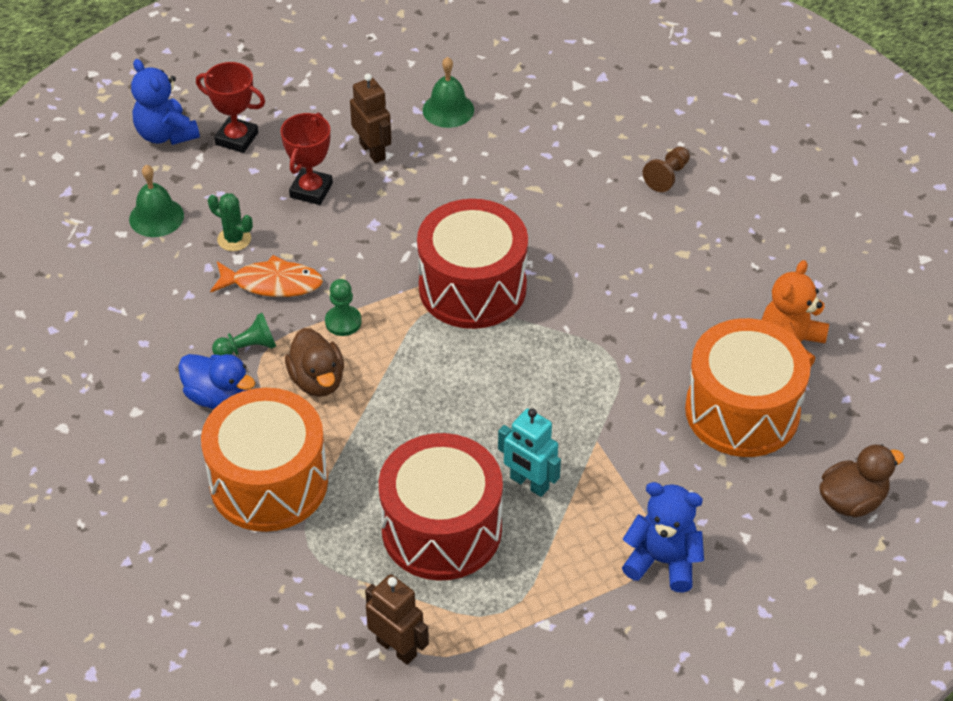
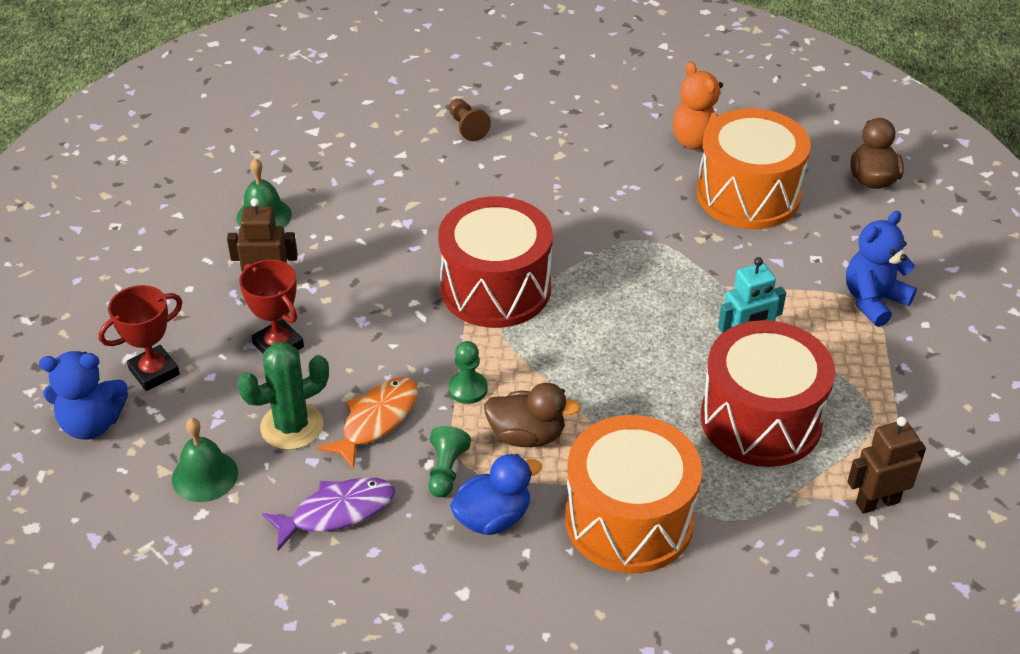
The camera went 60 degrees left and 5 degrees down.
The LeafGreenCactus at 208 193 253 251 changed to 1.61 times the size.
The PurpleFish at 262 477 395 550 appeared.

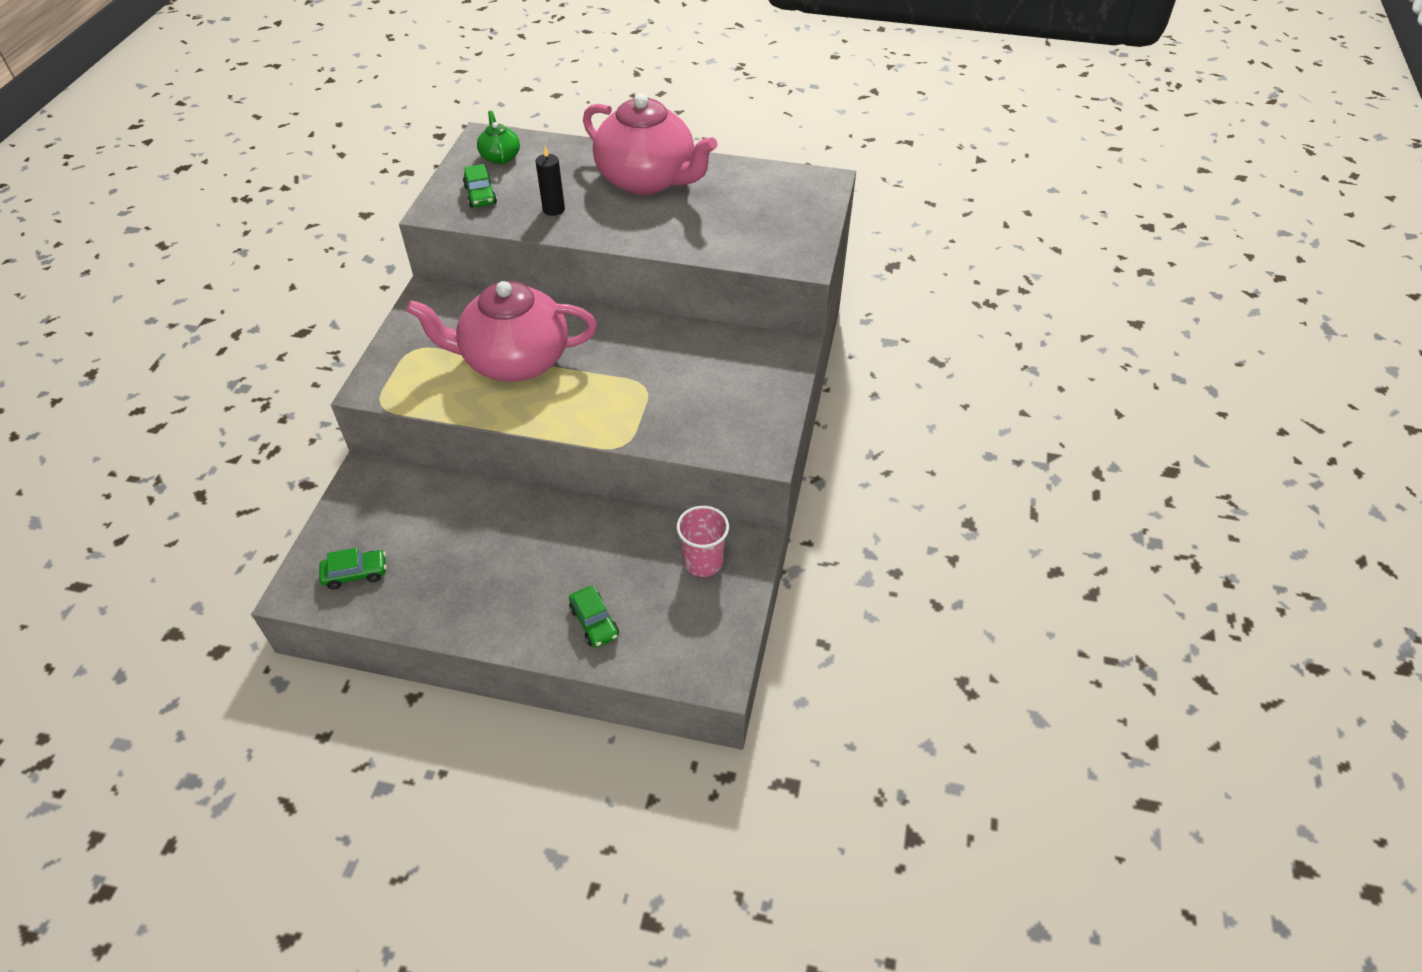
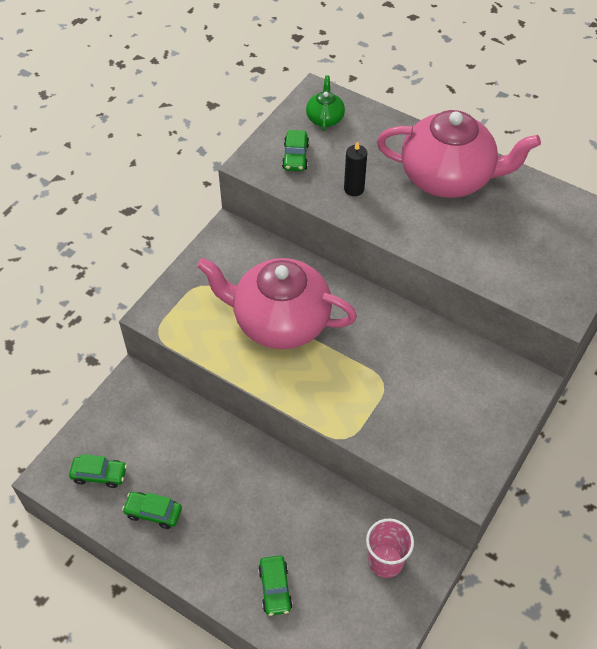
The camera went 20 degrees right and 5 degrees up.
The RosePinkTeaPot at 583 93 718 195 turned 45 degrees counterclockwise.
The LeafGreenCar at 122 492 182 529 appeared.

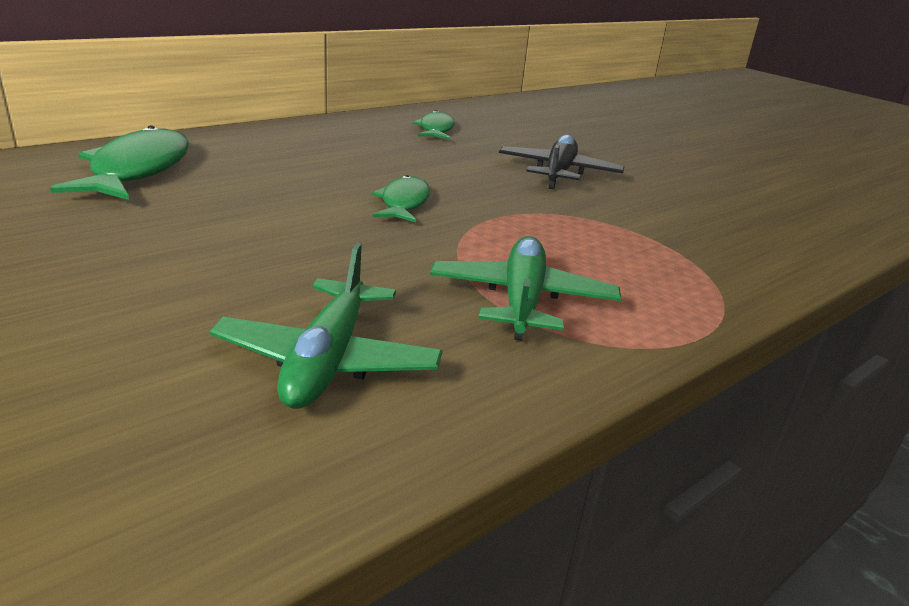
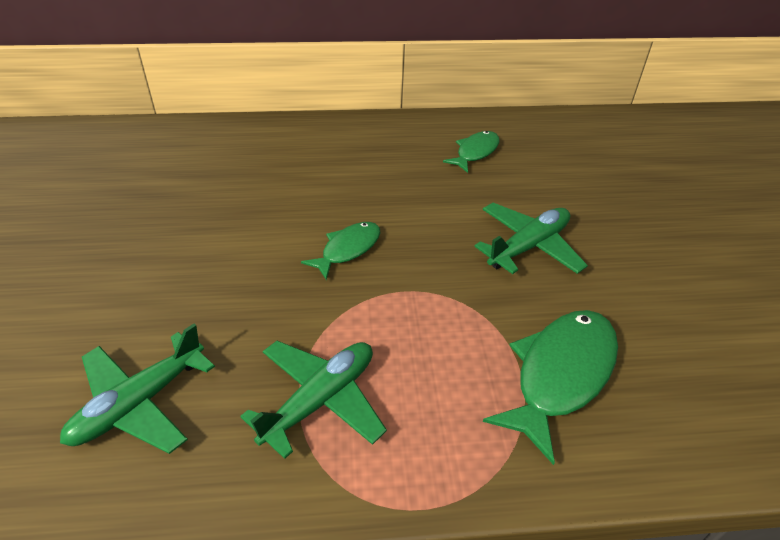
The camera went 35 degrees right and 15 degrees up.
The LeafGreenFish moved from 50 125 189 200 to 483 310 618 465.
The BlackToyPlane at 499 134 624 189 became the LeafGreenToyPlane at 474 203 588 274.

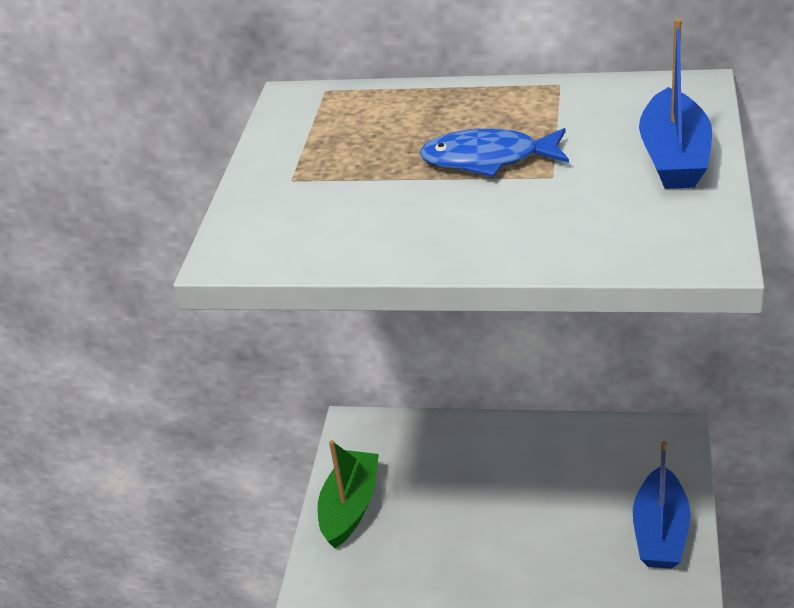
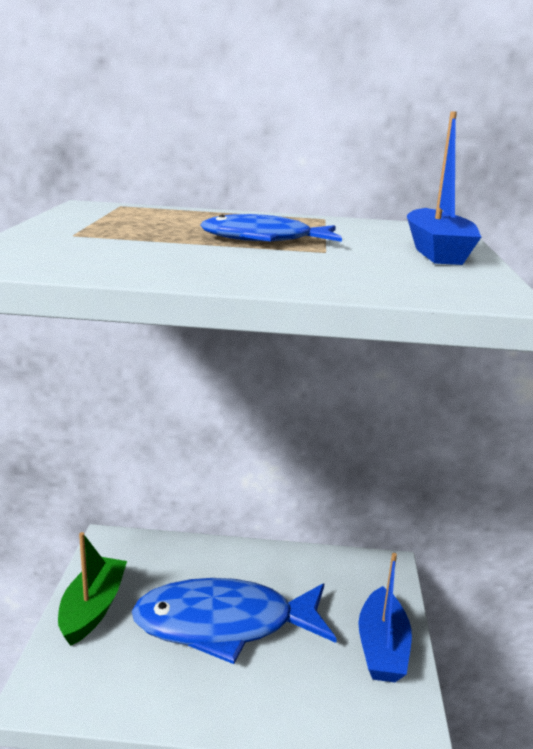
The camera went 10 degrees left and 15 degrees down.
The RoyalBlueFish at 132 578 337 664 appeared.

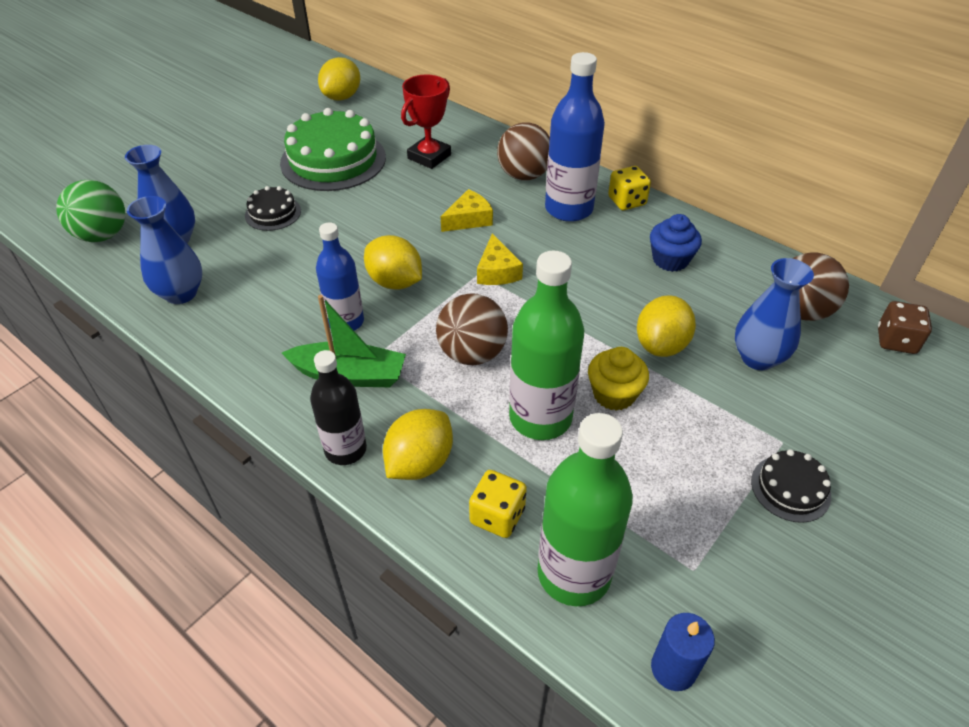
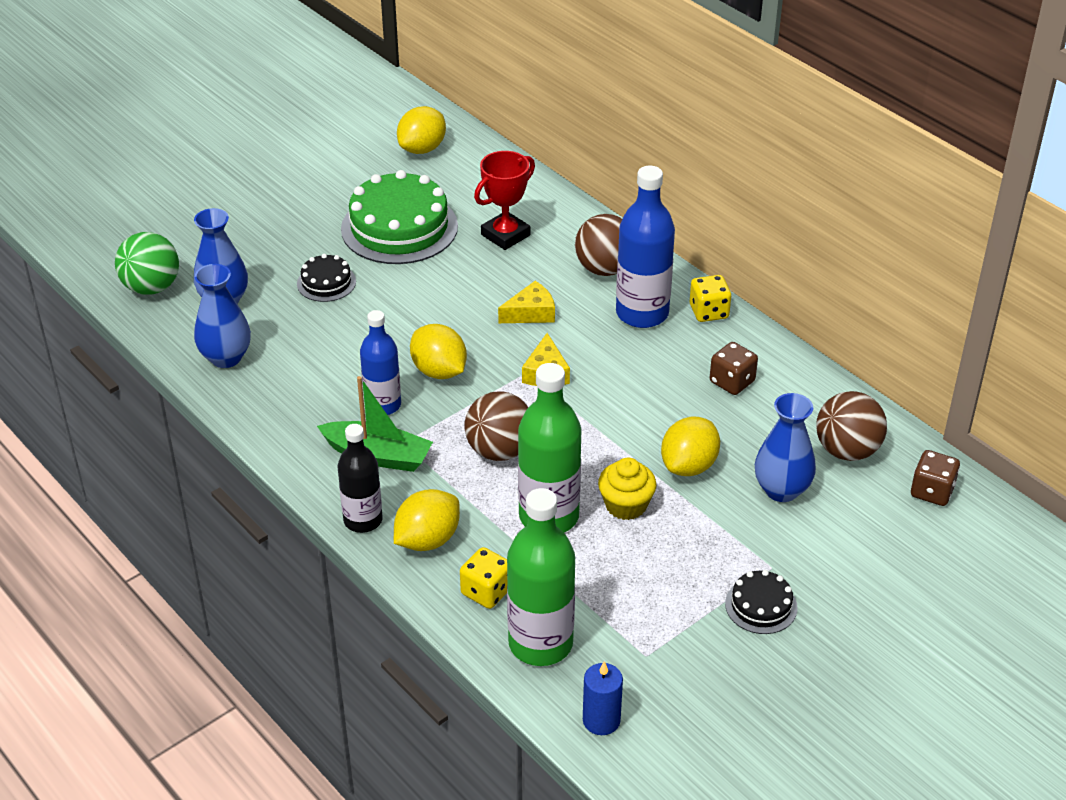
The camera went 10 degrees right and 5 degrees down.
The RoyalBlueFairyCake at 650 214 702 272 was replaced by the RussetGameDie at 710 342 758 395.

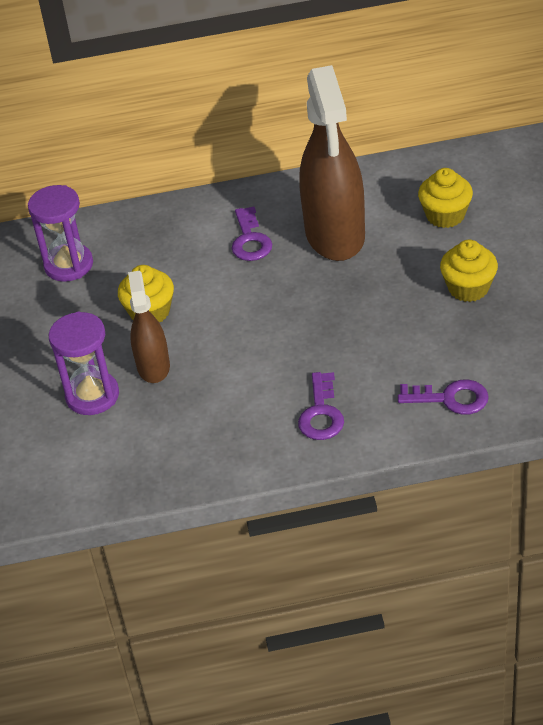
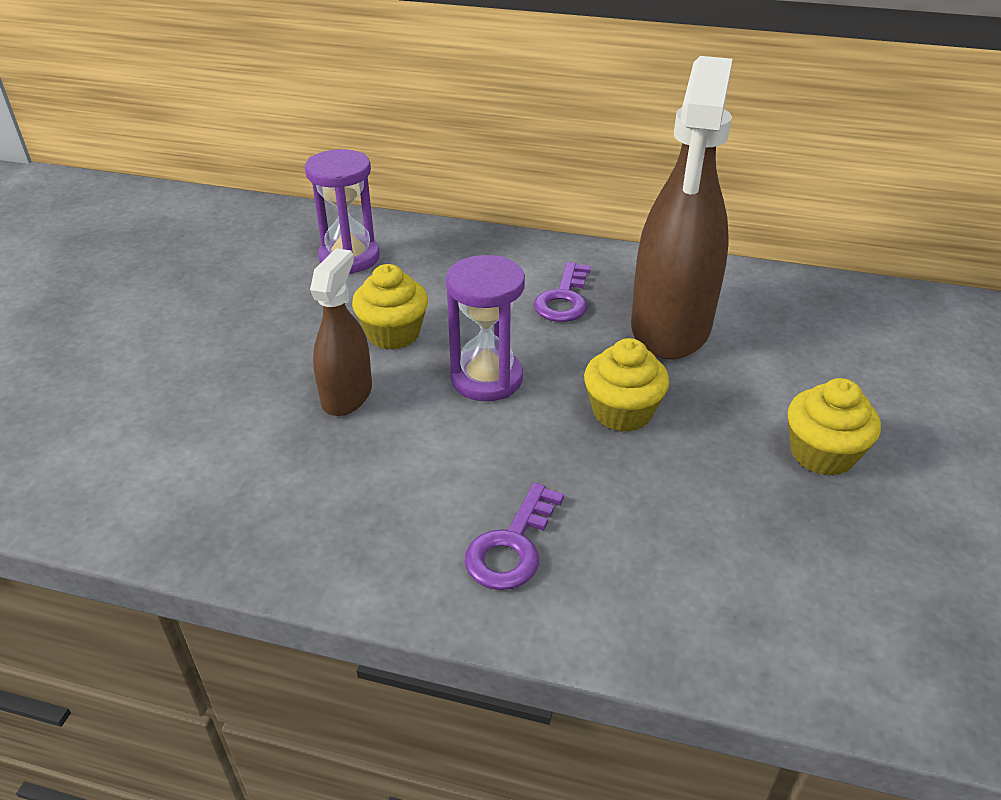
The camera went 20 degrees right and 5 degrees down.
The GoldenFairyCake moved from 418 168 473 228 to 584 338 669 432.
The PurpleSandTimer moved from 49 311 119 415 to 446 255 525 401.
The PurpleLatchkey at 398 379 489 415 disappeared.

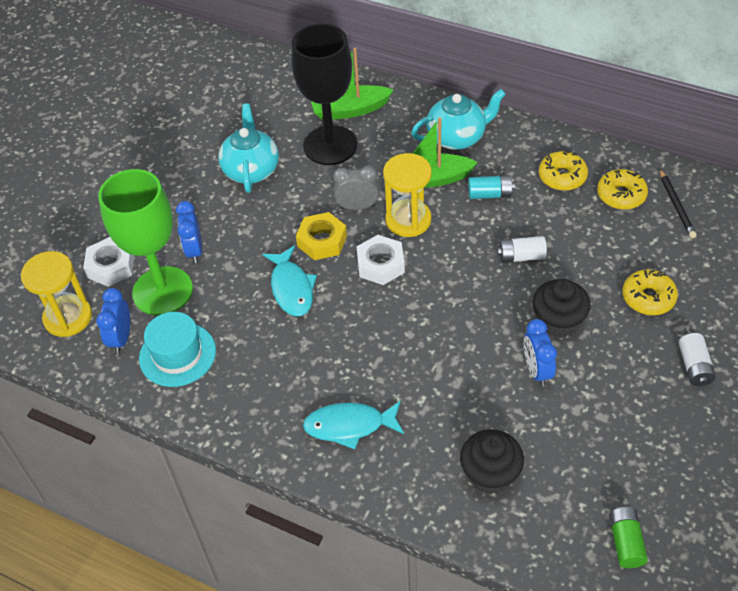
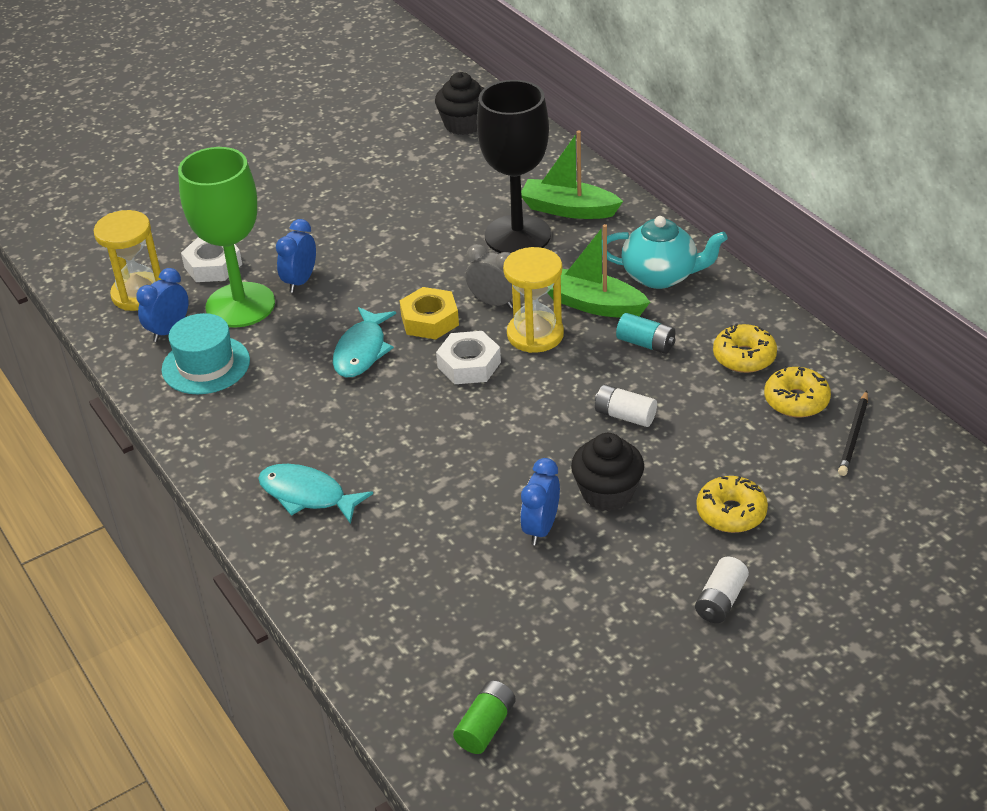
The camera went 30 degrees right and 10 degrees down.
The TealTeaPot at 218 103 279 193 disappeared.
The BlackFairyCake moved from 460 429 524 494 to 435 72 484 135.

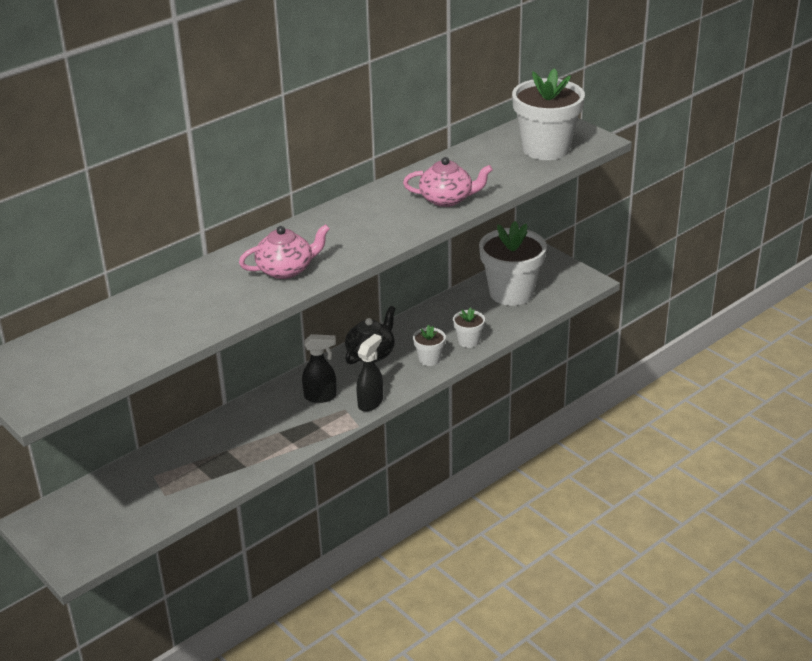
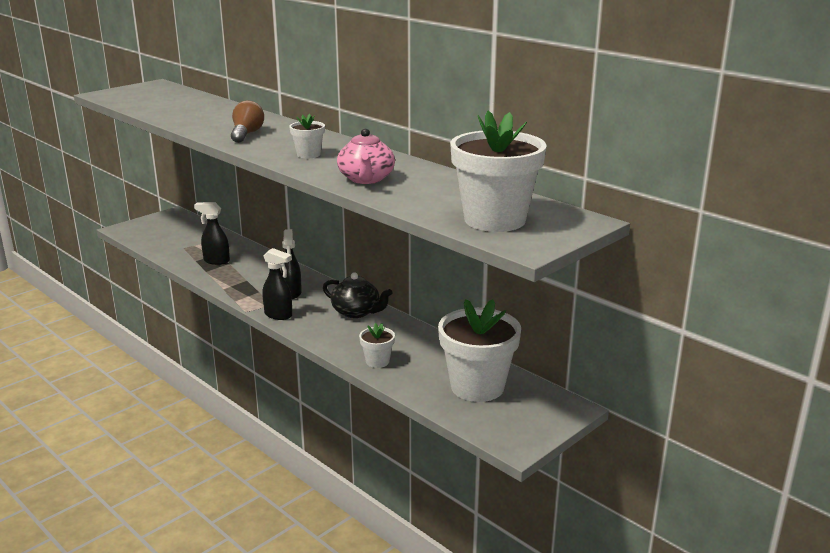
The camera went 85 degrees right and 10 degrees down.
The RosePinkTeaPot at 239 224 330 279 was replaced by the RussetBulb at 231 100 264 143.
The WhiteFlowerPot moved from 413 325 446 366 to 289 114 325 158.
The BlackSprayCleaner at 194 202 230 265 appeared.

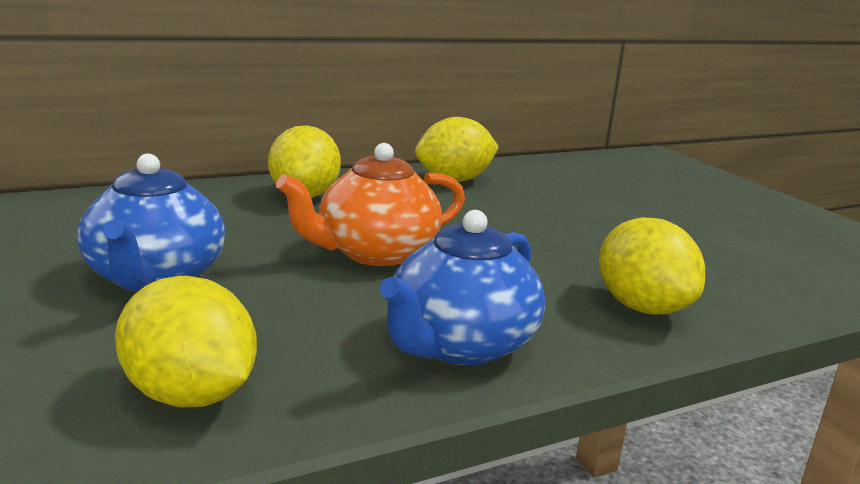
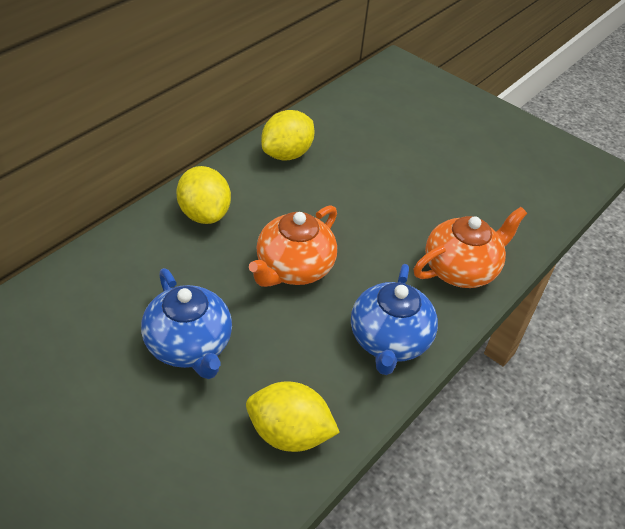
The camera went 25 degrees left and 25 degrees up.
The GoldenCitrusFruit at 599 218 705 314 was replaced by the OrangeColouredTeaPot at 414 207 527 288.

